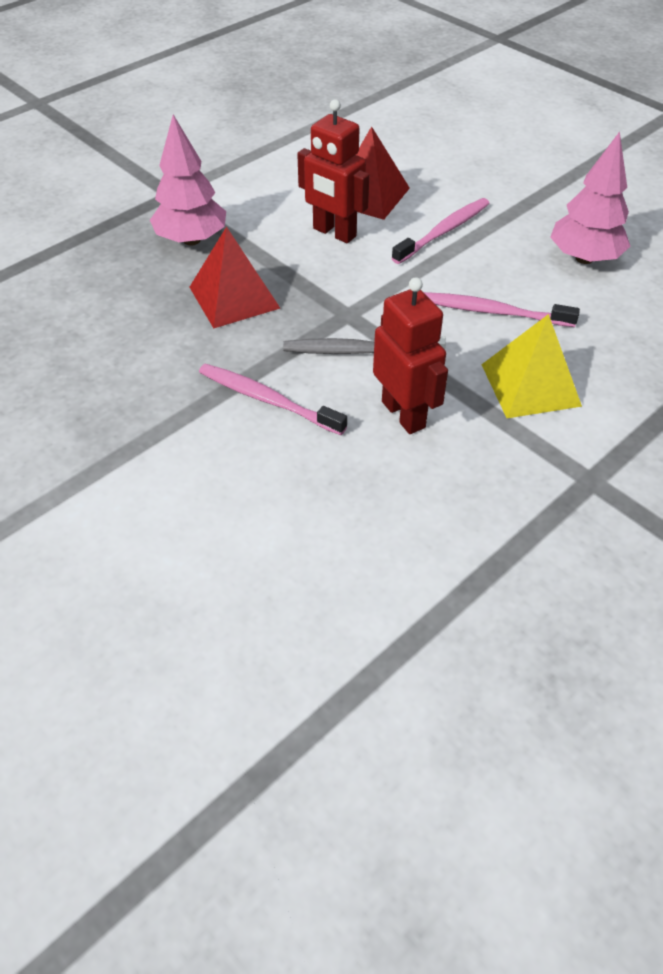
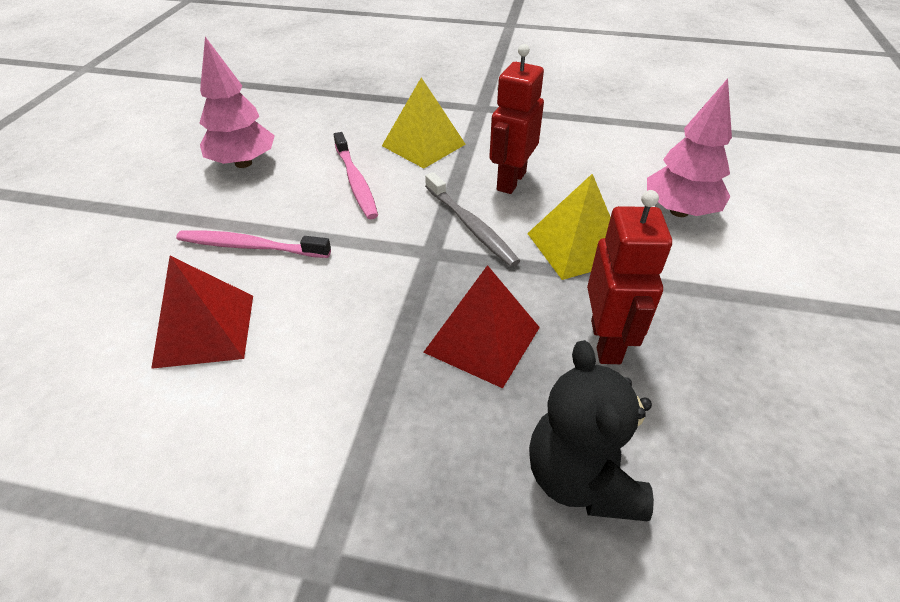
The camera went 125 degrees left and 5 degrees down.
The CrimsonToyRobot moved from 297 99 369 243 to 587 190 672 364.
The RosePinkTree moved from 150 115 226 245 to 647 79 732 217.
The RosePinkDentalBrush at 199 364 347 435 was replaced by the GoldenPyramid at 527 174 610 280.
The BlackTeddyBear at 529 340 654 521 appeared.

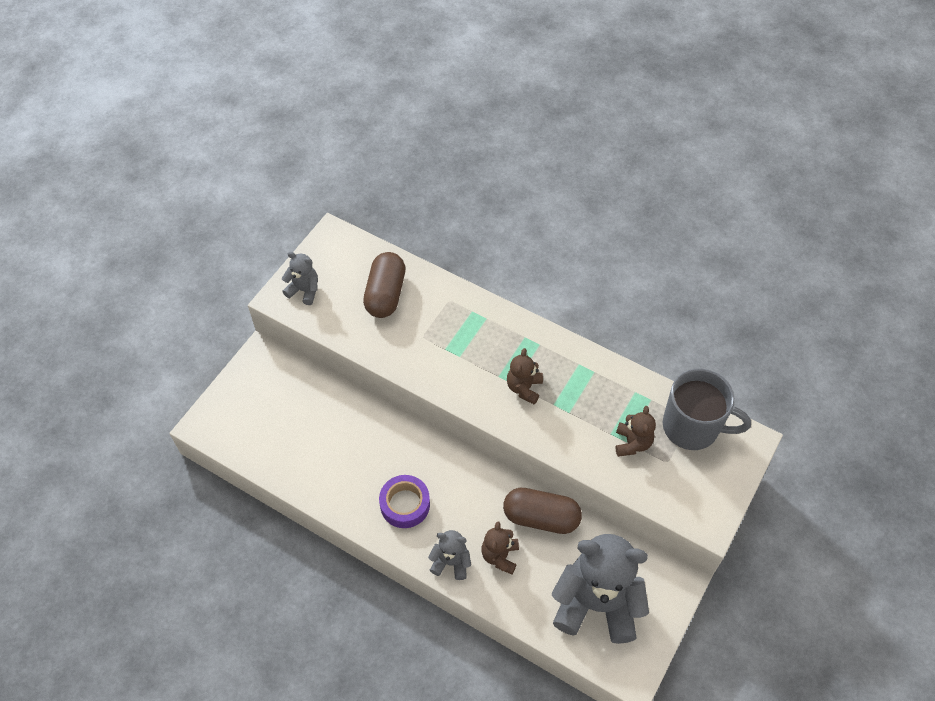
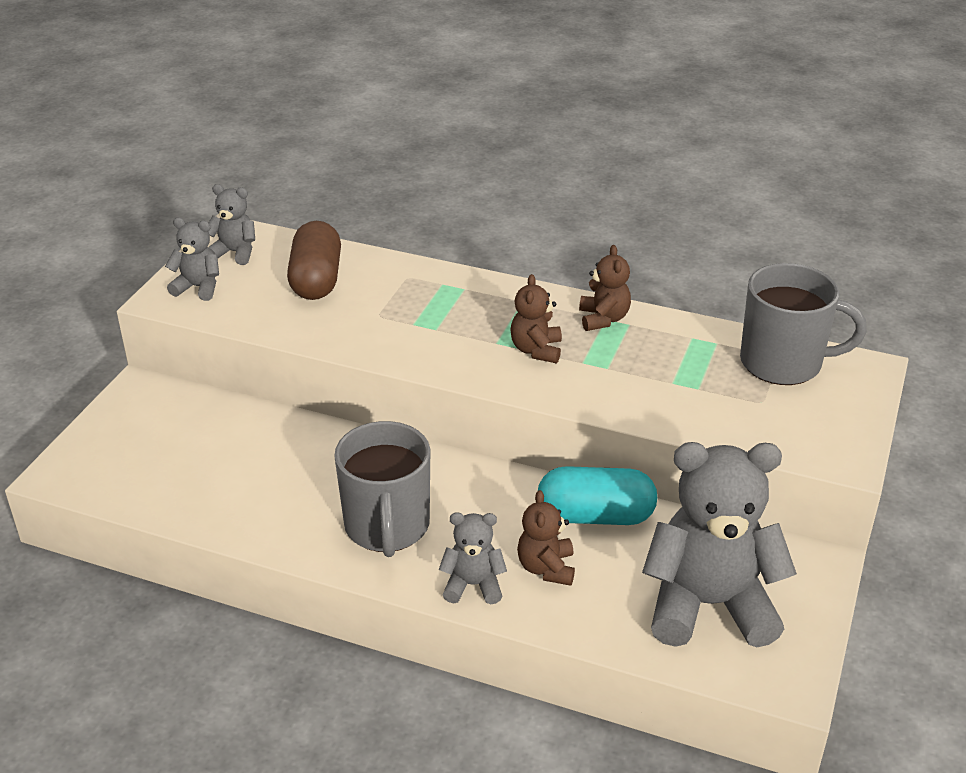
The camera went 10 degrees left and 20 degrees down.
The RussetTeddyBear moved from 615 406 656 457 to 579 245 631 331.
The PurpleStickyTape at 379 475 430 528 was replaced by the AshGreyMug at 334 421 430 557.
The RussetCapsule at 503 488 582 534 became the TealCapsule at 538 466 657 525.
The AshGreyTeddyBear at 208 184 255 265 appeared.

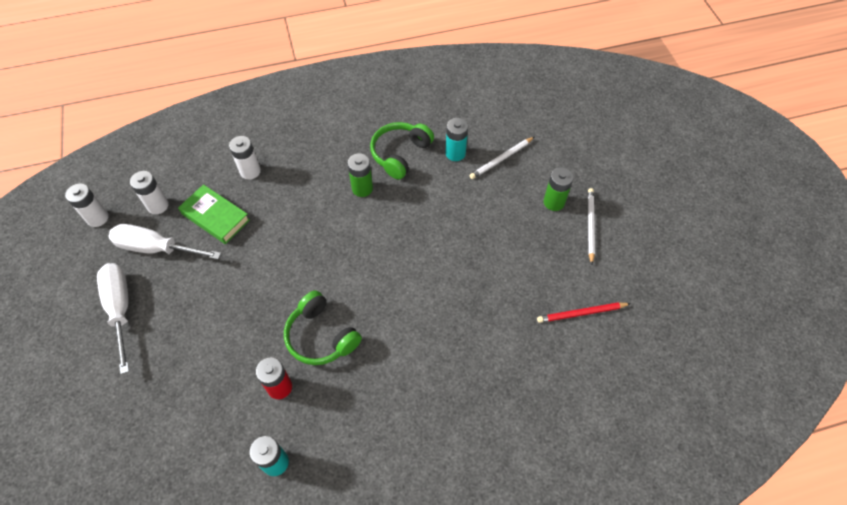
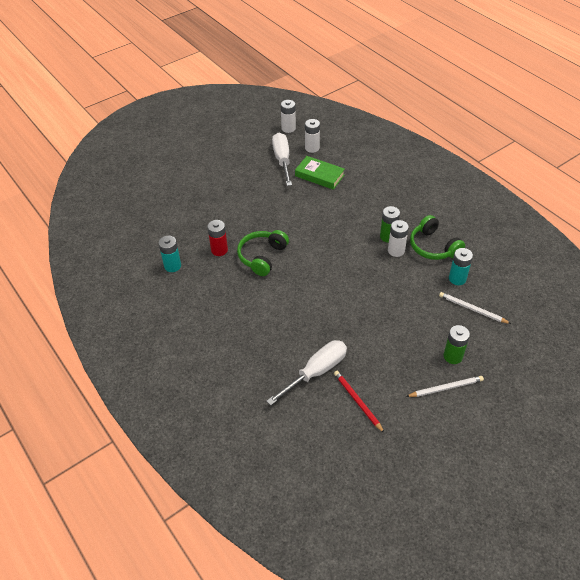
The camera went 70 degrees right and 10 degrees down.
The LeafGreenHeadphones at 370 122 434 179 turned 135 degrees counterclockwise.
The WhiteAaBattery moved from 229 136 261 180 to 388 220 409 257.
The LeafGreenHardback at 178 184 250 244 turned 75 degrees counterclockwise.
The WhiteFlatScrewdriver moved from 97 263 129 374 to 266 340 347 406.

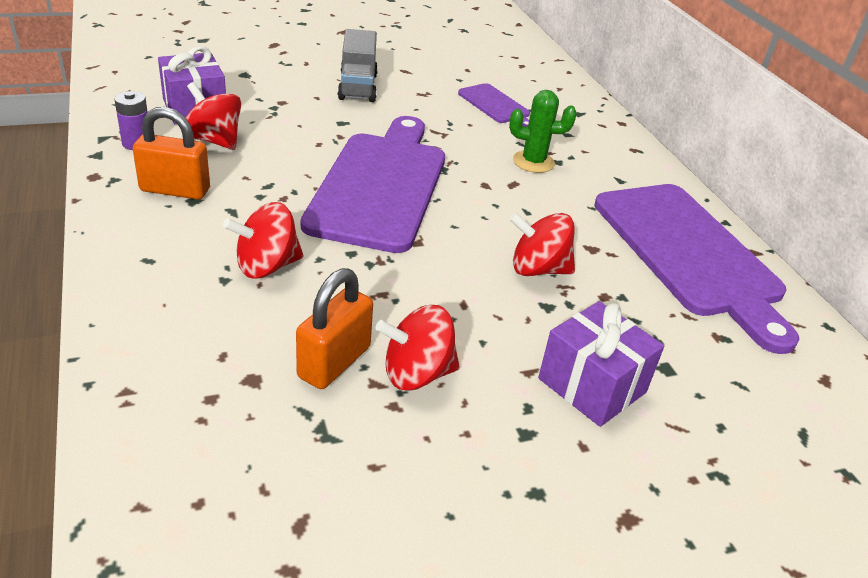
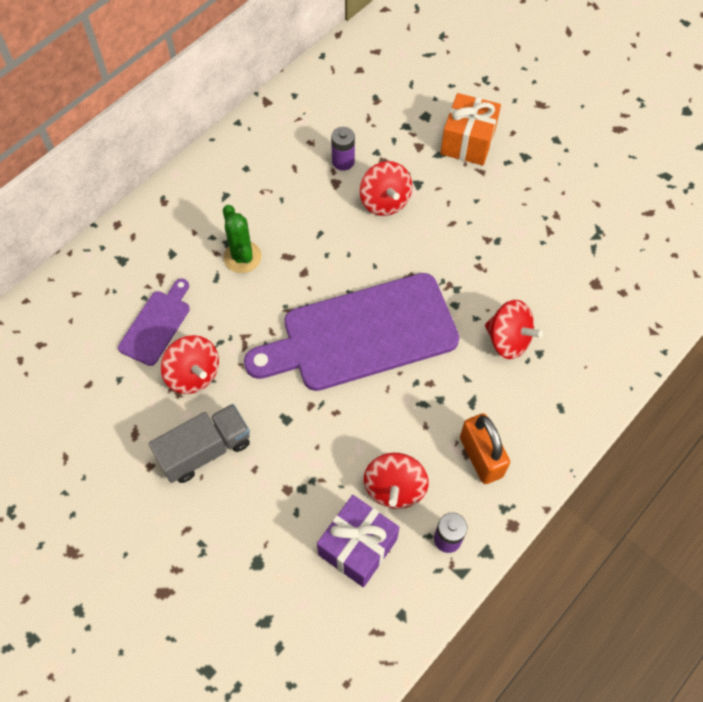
The camera went 115 degrees left and 25 degrees up.
The PurpleChoppingBoard at 594 184 799 354 disappeared.
The OrangeColouredPadlock at 296 268 373 389 disappeared.
The PurpleGift at 538 301 664 427 became the OrangeColouredGift at 440 93 501 165.
The CrimsonWhirligig moved from 375 305 460 391 to 161 335 219 394.
The PurpleAaBattery at 331 127 355 171 appeared.

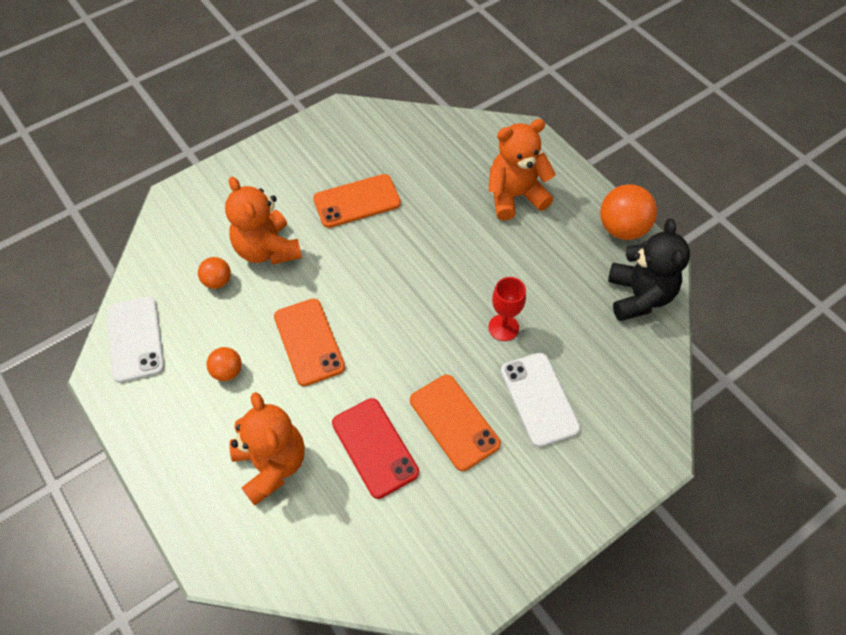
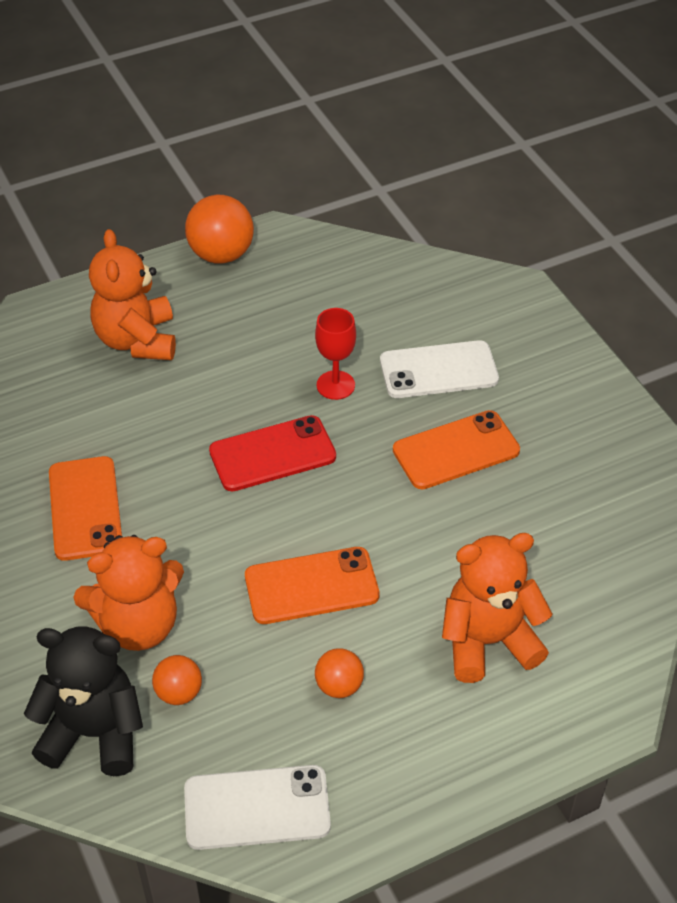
The camera went 80 degrees left and 10 degrees down.
The BlackTeddyBear moved from 608 219 690 321 to 24 626 143 776.
The CrimsonSmartphone moved from 332 398 419 499 to 209 415 336 491.

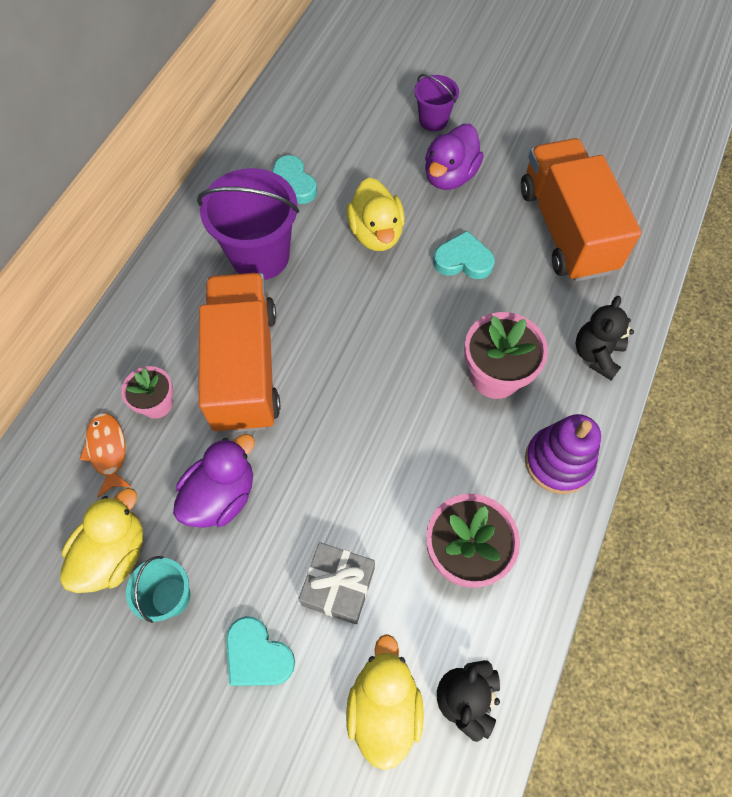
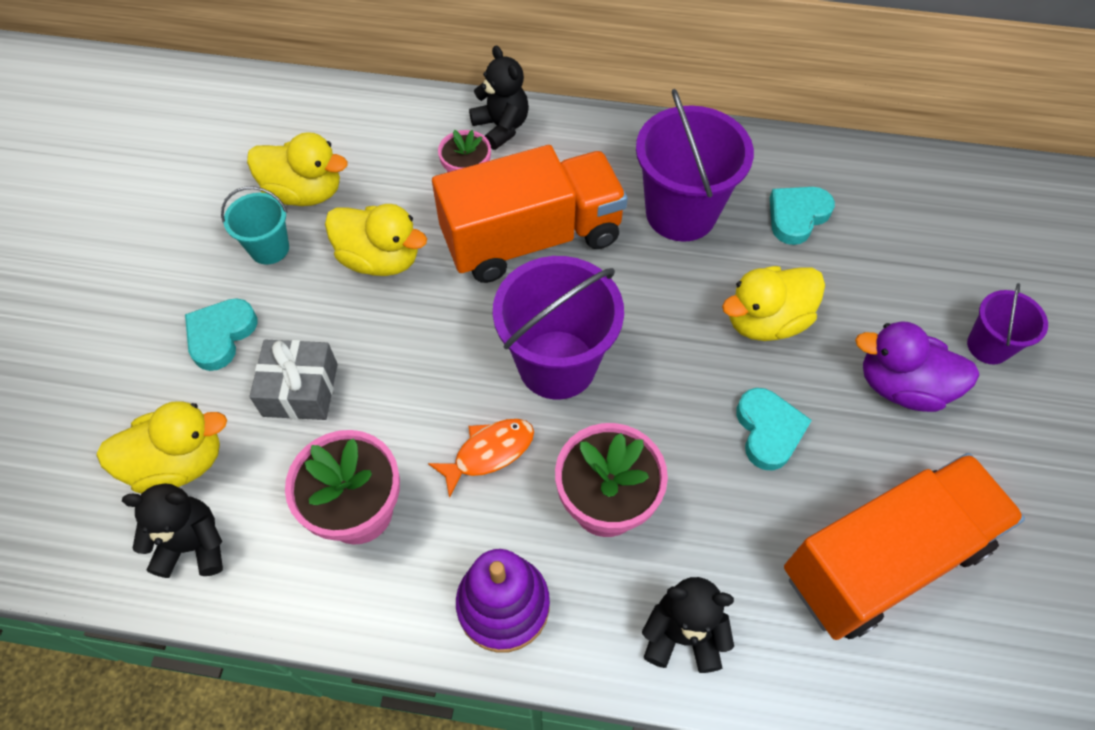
The camera went 75 degrees right and 5 degrees down.
The OrangeColouredFish moved from 79 413 132 497 to 428 419 534 498.
The PurpleDuck at 173 434 255 528 became the GoldenDuck at 325 204 427 276.
The BlackTeddyBear at 469 46 529 150 appeared.
The PurpleSandBucket at 493 256 624 399 appeared.

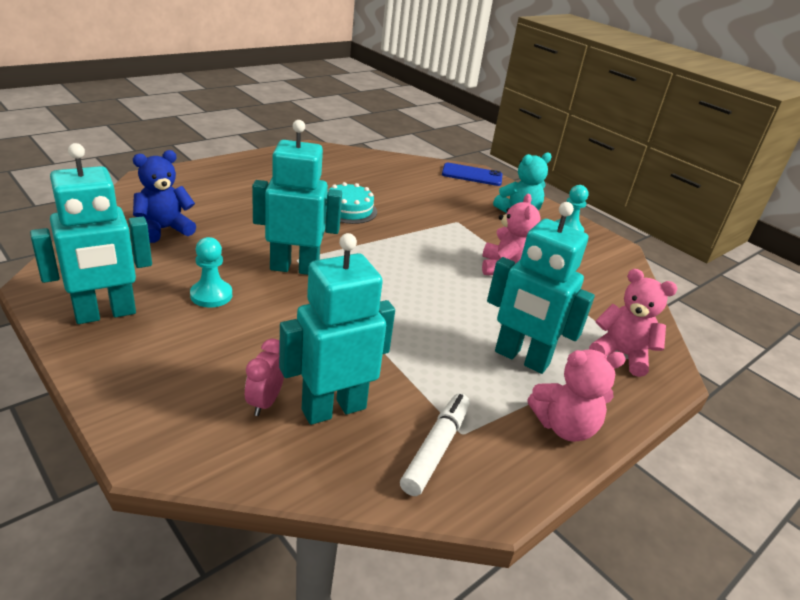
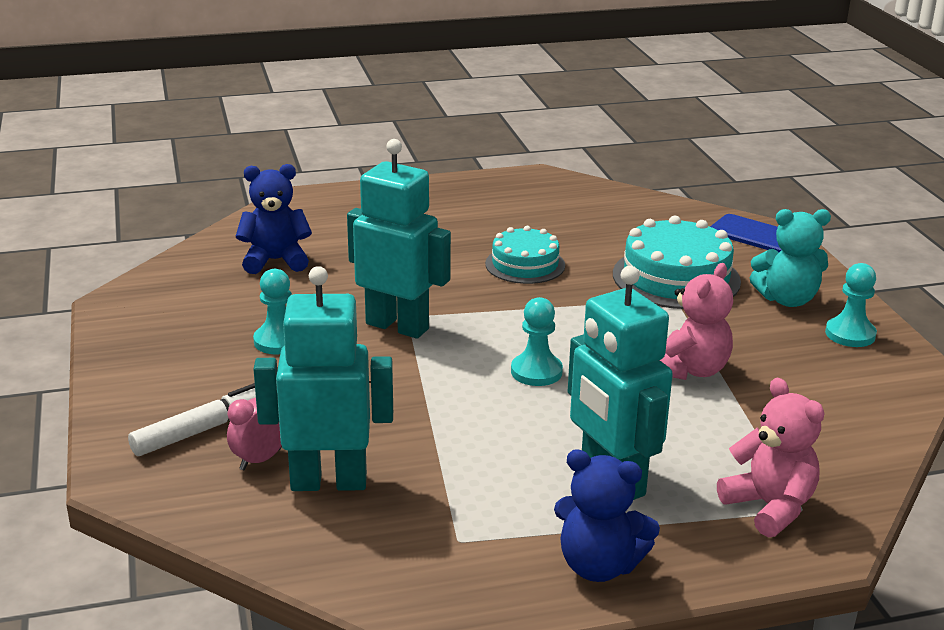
The camera went 30 degrees right and 5 degrees down.
The TealToyRobot at 30 143 152 324 disappeared.
The RosePinkTeddyBear at 527 349 626 442 became the RoyalBlueTeddyBear at 554 449 660 582.
The WhiteFeltPen moved from 400 393 470 496 to 128 383 256 456.
The TealLayerCake at 613 216 741 309 appeared.
The TealPawn at 511 297 563 386 appeared.

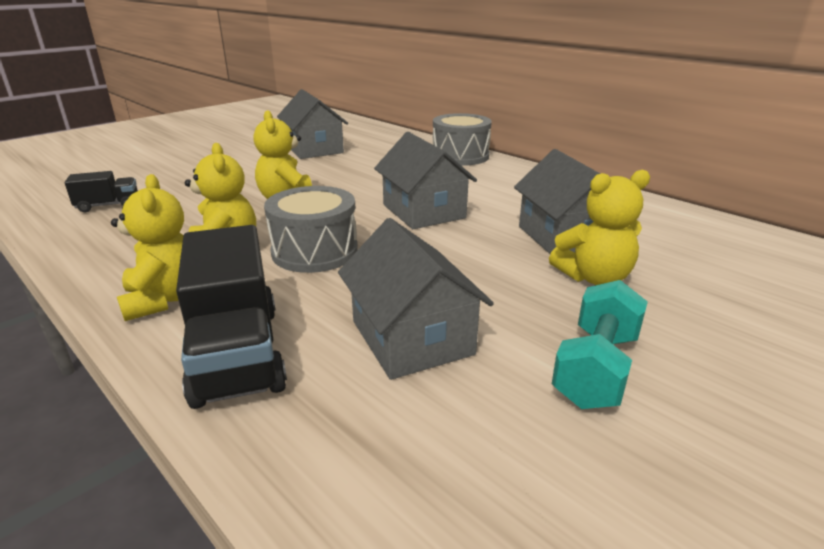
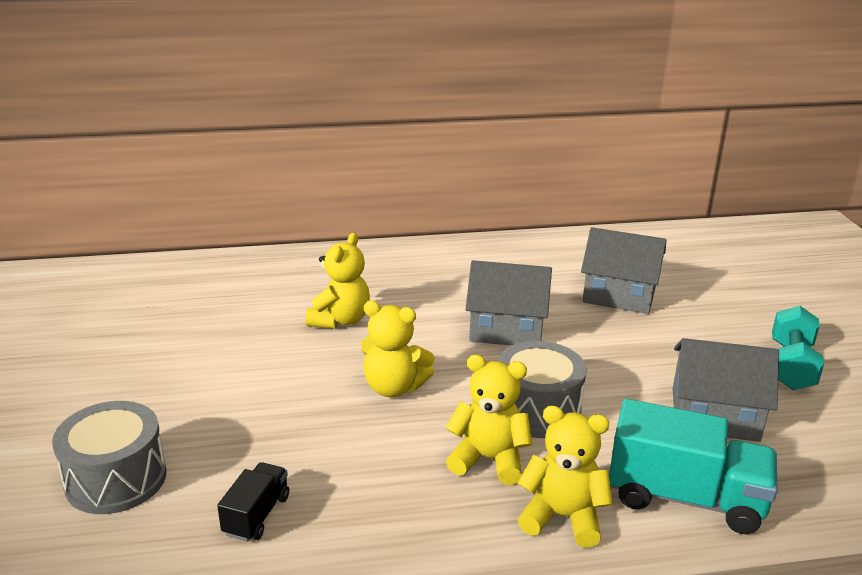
The camera went 55 degrees left and 0 degrees up.
The AshGreyCottage at 277 89 348 159 disappeared.
The AshGreyDrum moved from 433 113 492 166 to 52 401 167 514.
The GoldenTeddyBear moved from 549 170 650 285 to 306 233 370 328.
The BlackToyTruck at 176 225 287 409 became the TealToyTruck at 609 399 777 534.
The TealDumbbell at 552 280 648 409 turned 45 degrees clockwise.

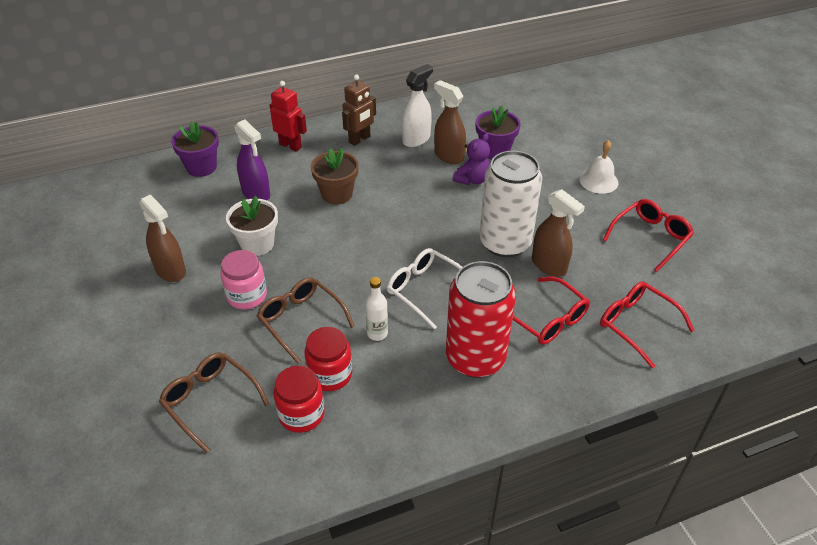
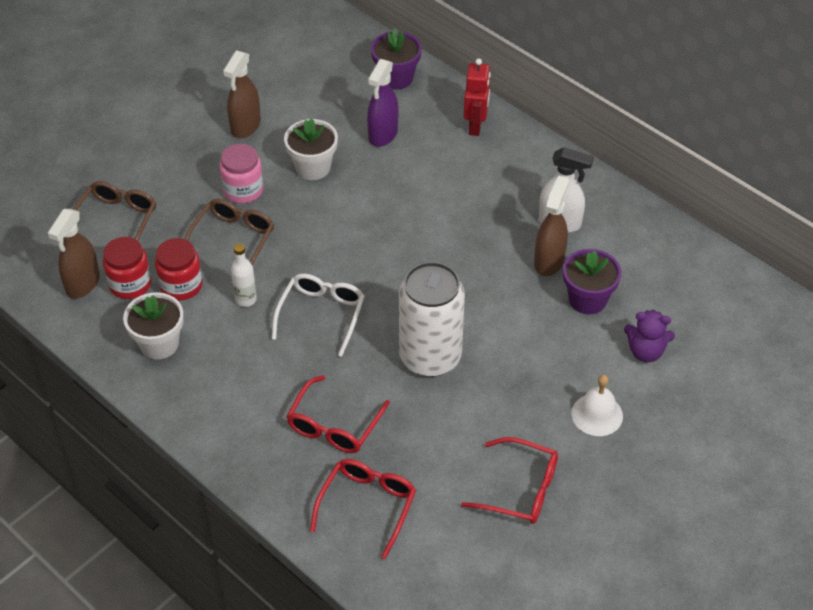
The camera went 65 degrees right and 5 degrees up.
The RussetToyRobot at 342 75 376 146 disappeared.
The PurpleTeddyBear moved from 453 134 490 185 to 624 310 675 362.
The RussetFlowerPot at 311 148 359 205 disappeared.
The RussetSprayCleaner moved from 532 189 585 276 to 48 209 100 299.
The CrimsonSodaCan at 446 261 516 378 disappeared.
The WhiteFlowerPot at 123 292 184 359 appeared.

